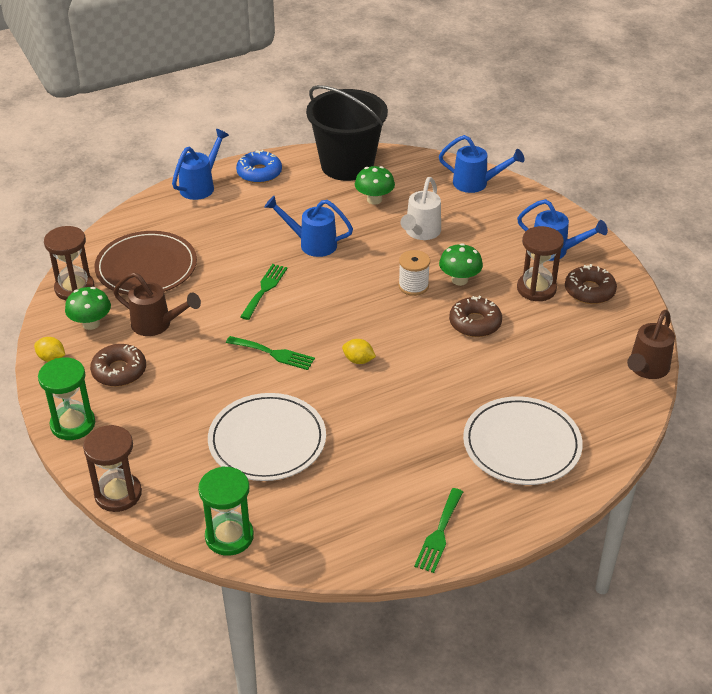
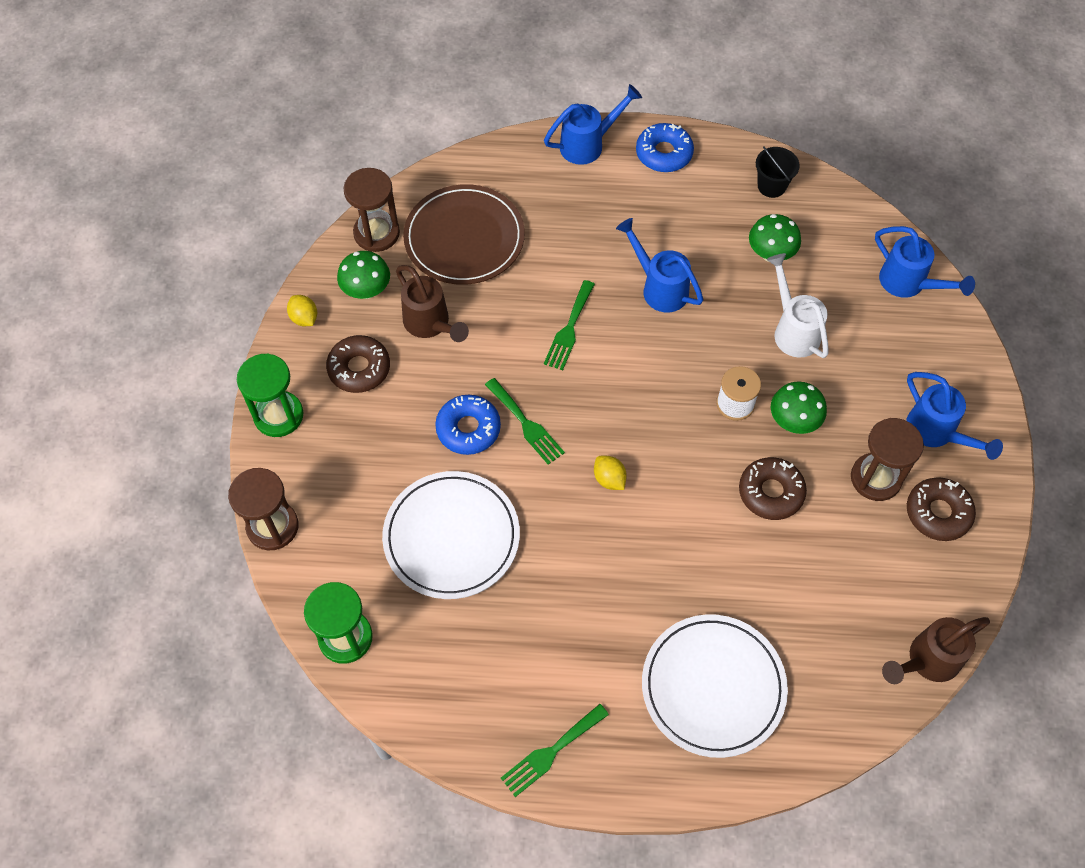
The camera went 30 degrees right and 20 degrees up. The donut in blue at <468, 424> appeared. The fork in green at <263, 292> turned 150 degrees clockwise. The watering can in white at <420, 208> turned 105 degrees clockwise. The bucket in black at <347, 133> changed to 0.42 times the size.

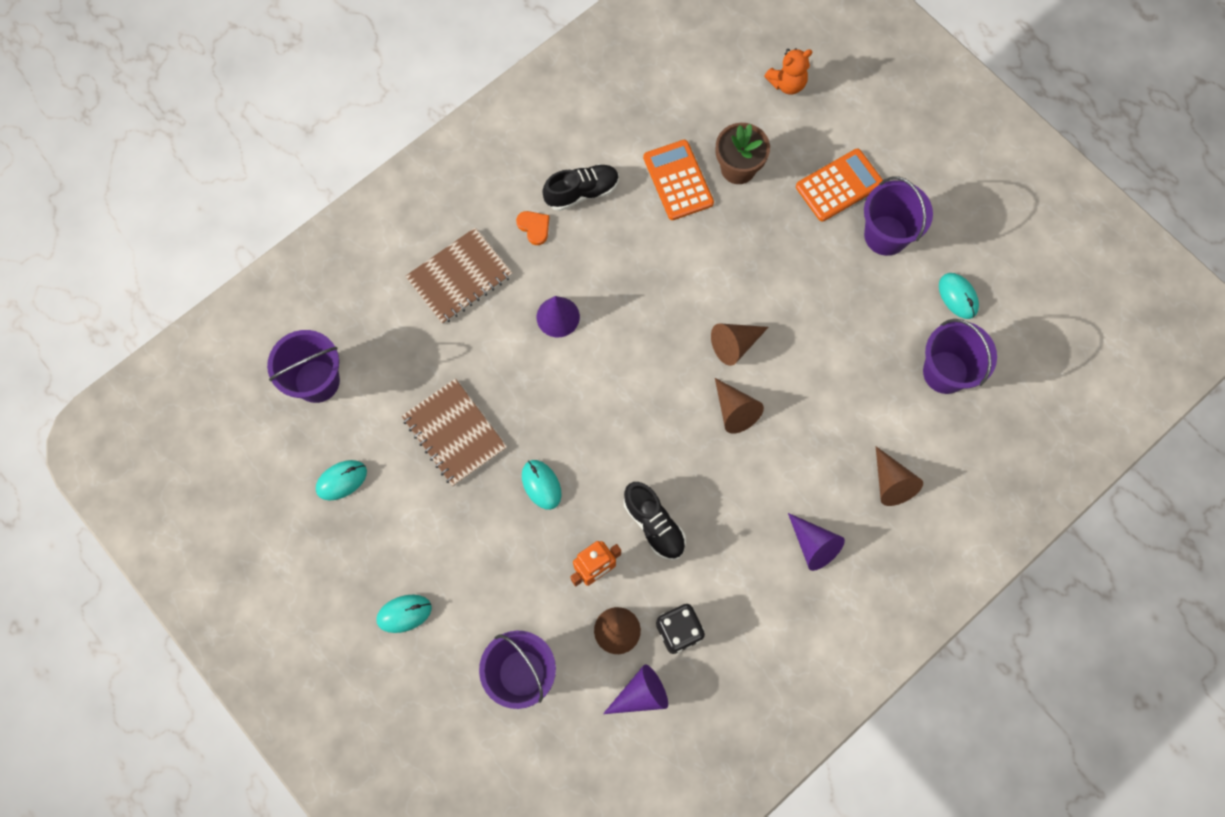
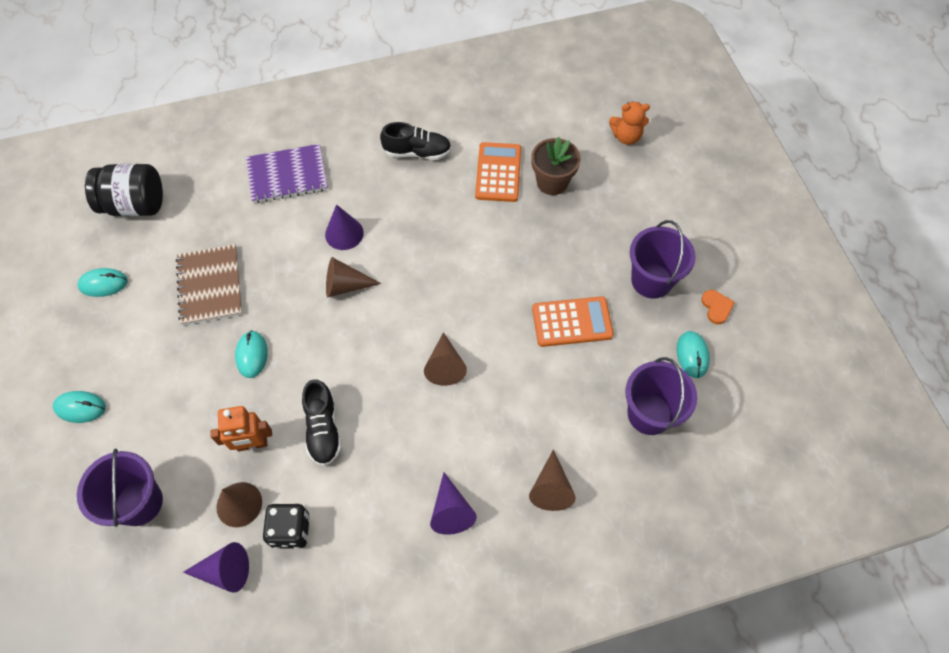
The camera went 25 degrees right and 10 degrees down. The heart in orange moved from <532, 228> to <718, 307>. The cone in brown moved from <740, 344> to <354, 277>. The calculator in orange moved from <839, 185> to <573, 321>. The bucket in purple at <303, 366> was replaced by the jar in black at <124, 190>. The notebook in brown at <459, 275> became the notebook in purple at <287, 173>.

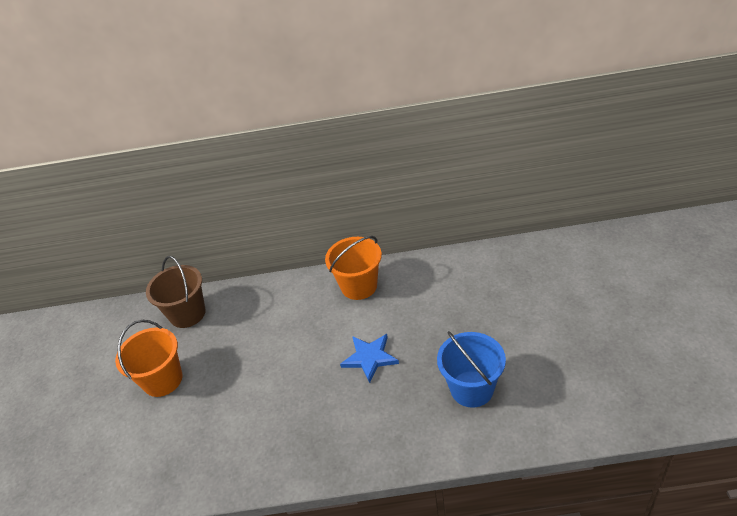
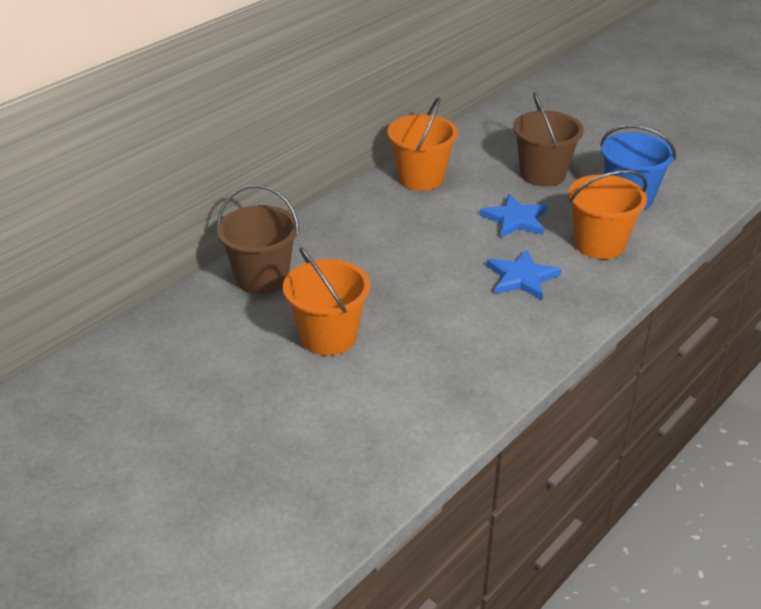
The camera went 50 degrees left and 5 degrees down. The star in blue at <524, 274> appeared. The bucket in brown at <548, 140> appeared. The bucket in orange at <607, 214> appeared.

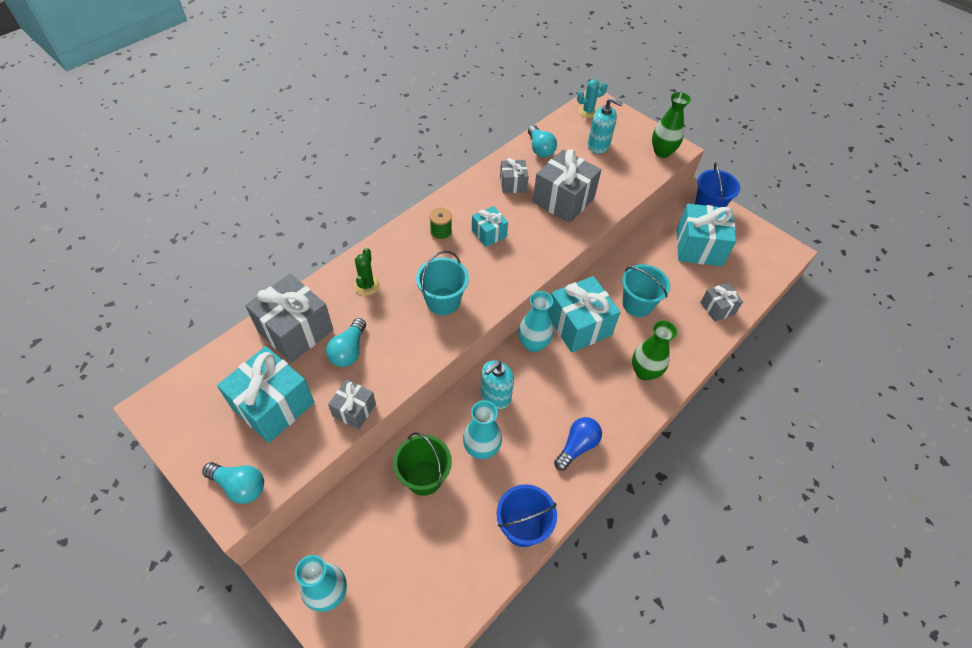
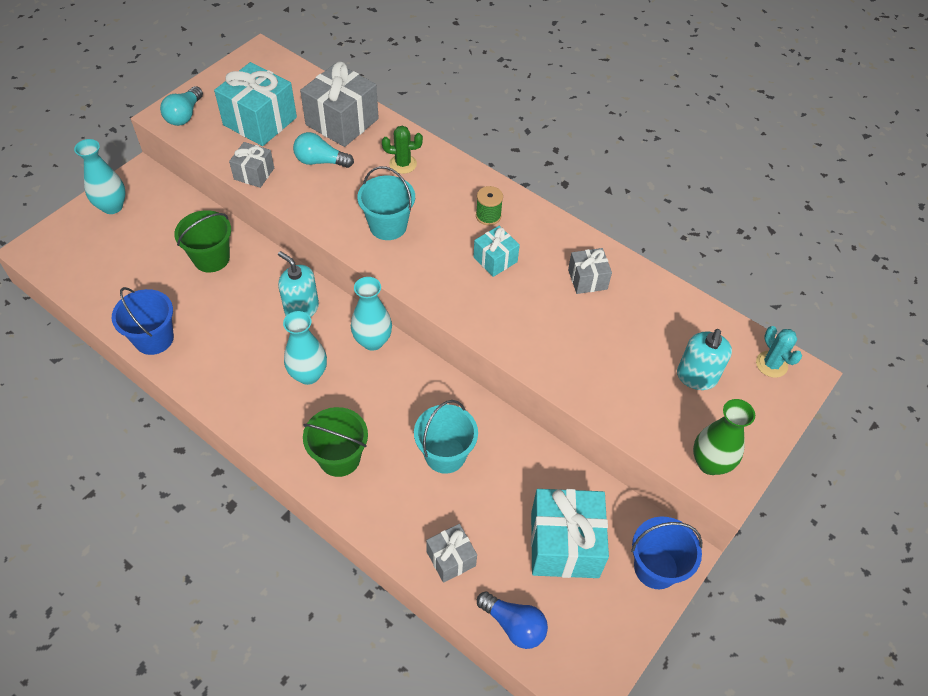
The camera went 85 degrees right and 0 degrees up. The light bulb in turquoise at <542, 141> disappeared. The gift in grey at <567, 186> disappeared. The gift in turquoise at <584, 314> disappeared. The vase in turquoise moved from <482, 429> to <305, 348>. The light bulb in blue moved from <578, 444> to <512, 620>. The vase in green at <654, 350> was replaced by the bucket in green at <335, 442>.

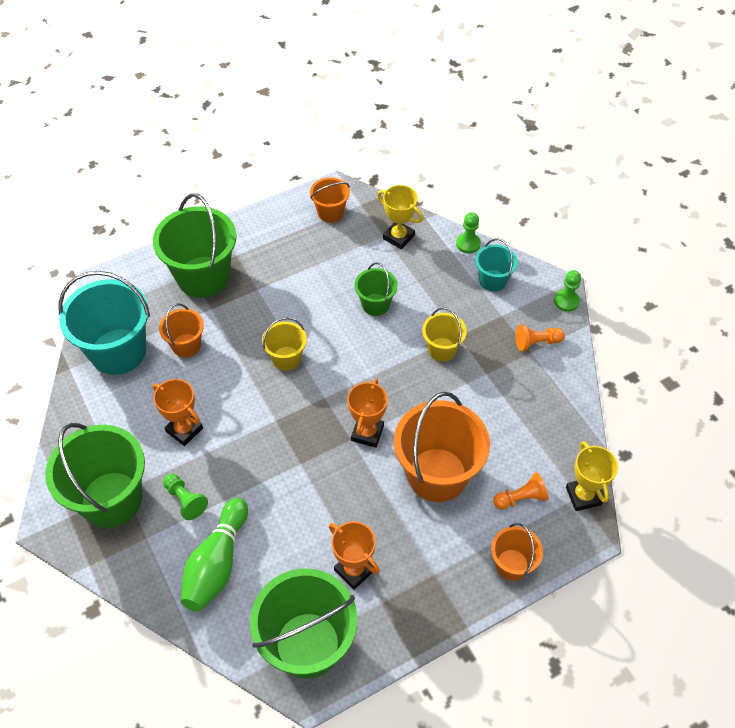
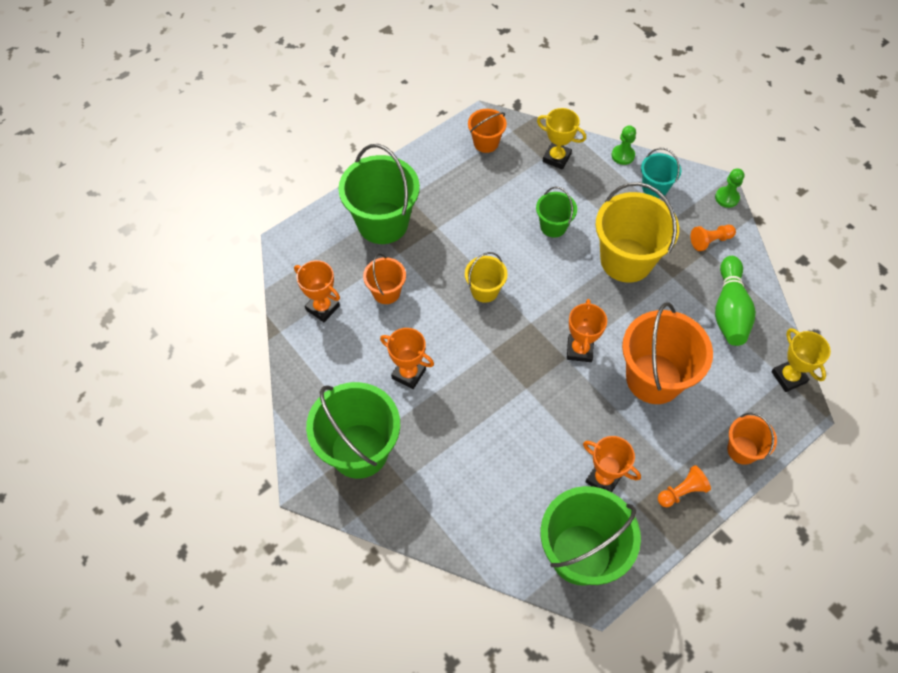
The camera went 10 degrees left and 5 degrees up. The pawn in green at <185, 497> disappeared. The bowling pin in green moved from <214, 555> to <735, 301>. The pawn in orange moved from <520, 491> to <684, 486>. The bucket in turquoise at <104, 323> was replaced by the trophy in orange at <317, 291>. The bucket in yellow at <444, 334> changed to 1.92 times the size.

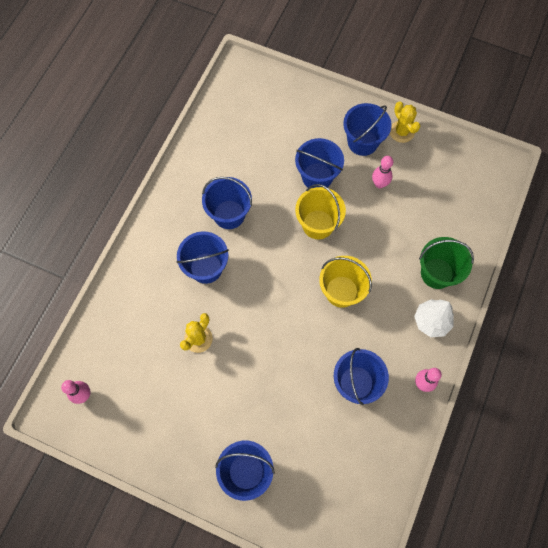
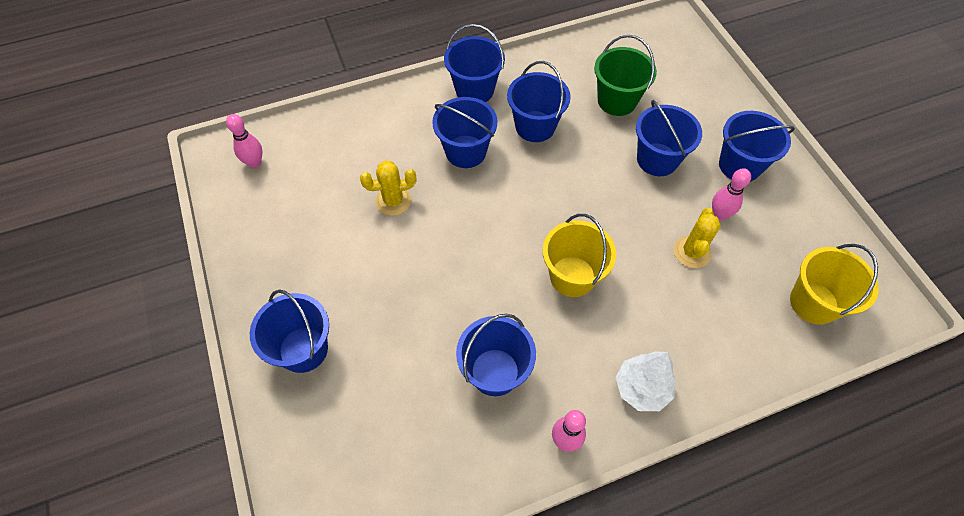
The camera went 45 degrees right and 10 degrees down. The bucket in blue at <474, 63> appeared. The bucket in yellow moved from <320, 211> to <834, 284>. The cactus in yellow moved from <405, 122> to <697, 238>. The bucket in green moved from <446, 263> to <625, 75>.

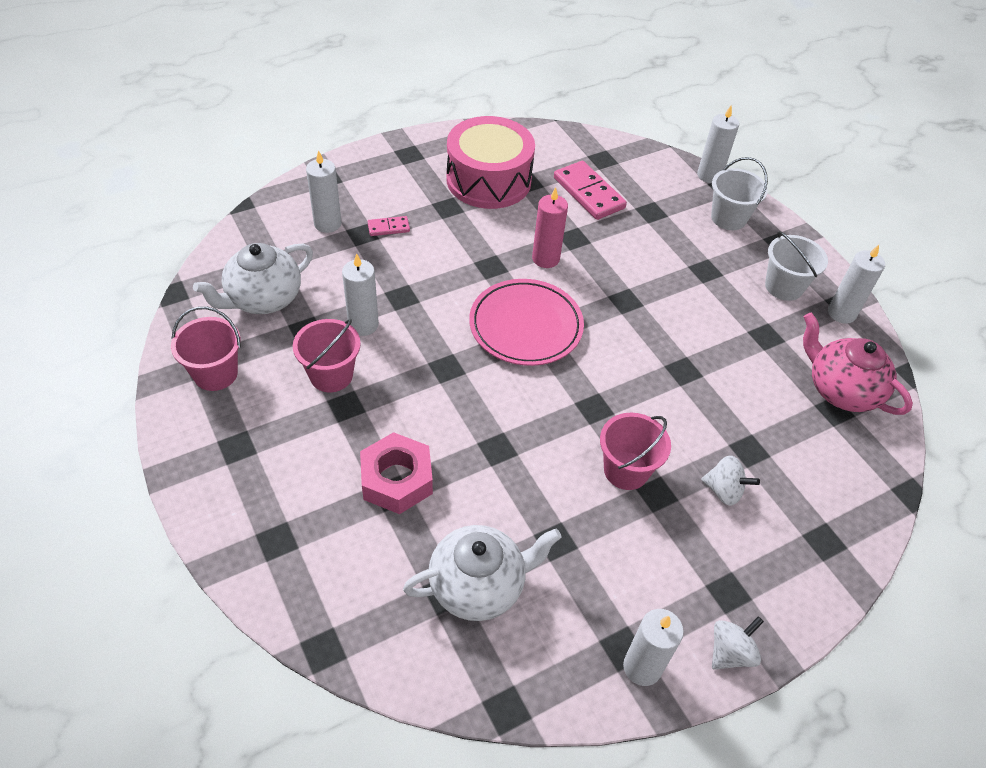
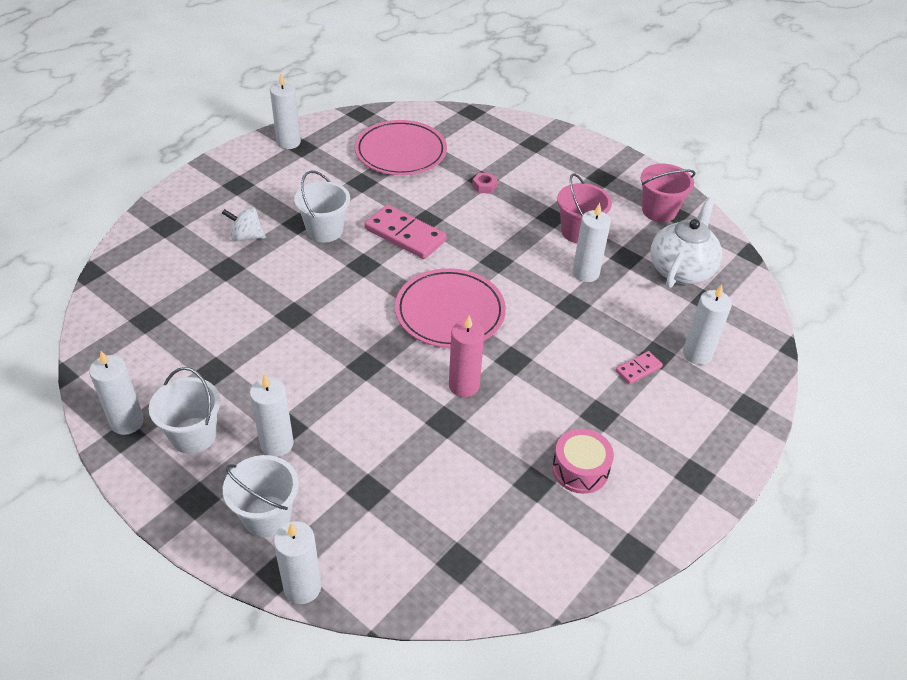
The camera went 160 degrees right and 5 degrees down. The spinning top in white at <738, 643> disappeared. The teapot in pink at <858, 364> disappeared. The candle in white at <272, 415> appeared. The domino in pink moved from <590, 190> to <406, 232>. The teapot in white at <482, 573> was replaced by the plate in pink at <401, 147>. The bucket in pink at <635, 451> became the bucket in white at <322, 206>. The nut in pink at <396, 473> changed to 0.44 times the size. The drum in pink at <490, 162> changed to 0.52 times the size.

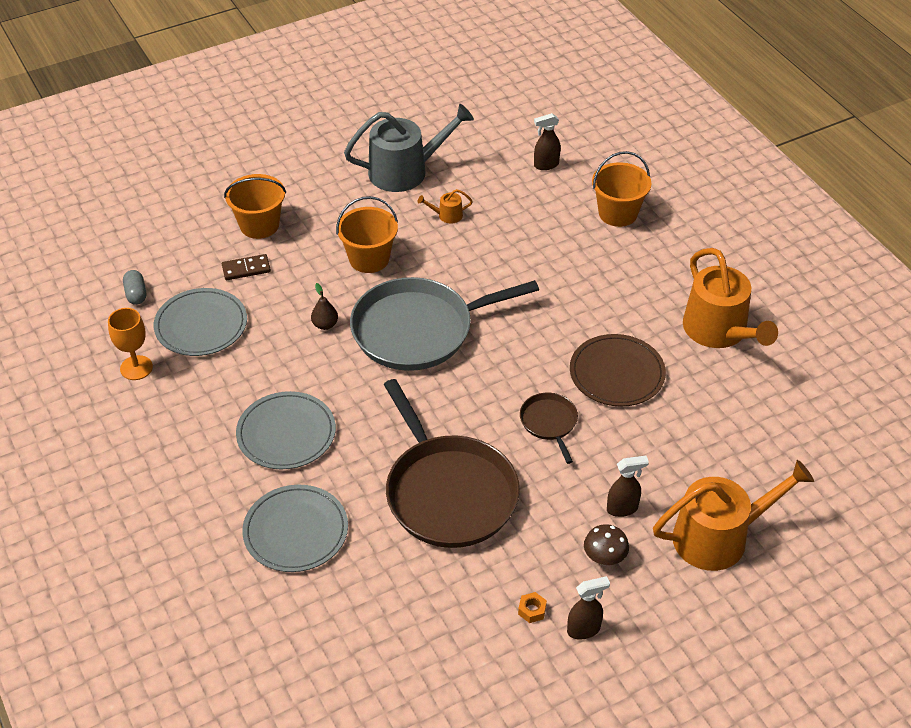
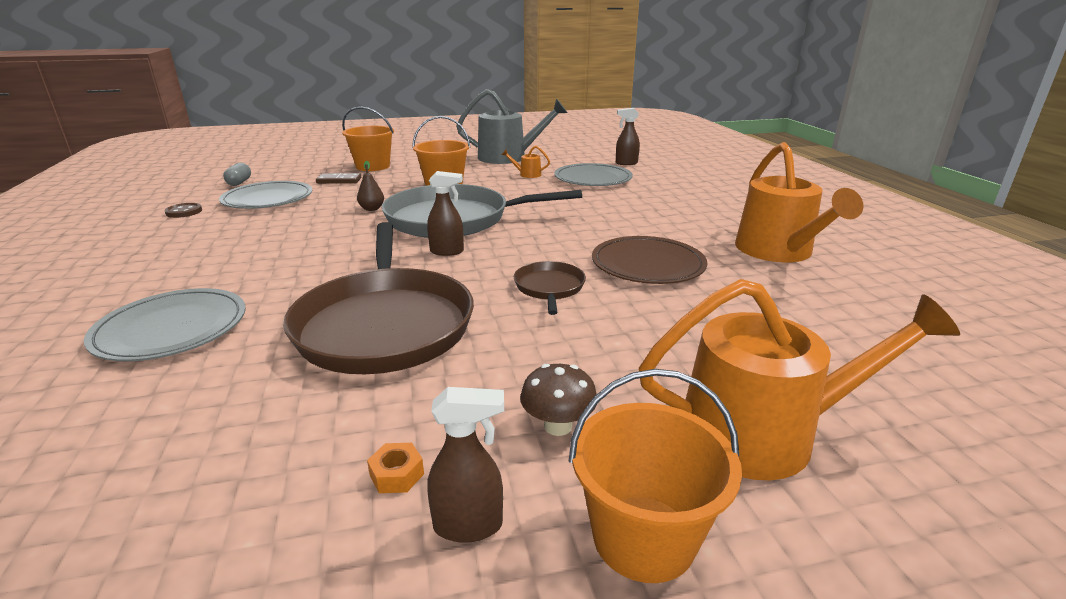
The camera went 15 degrees right and 20 degrees down. The plate in grey moved from <286, 430> to <593, 174>. The bucket in orange moved from <621, 189> to <655, 476>. The spray bottle in brown moved from <628, 486> to <445, 213>. The goblet in orange at <130, 344> was replaced by the button in brown at <183, 210>.

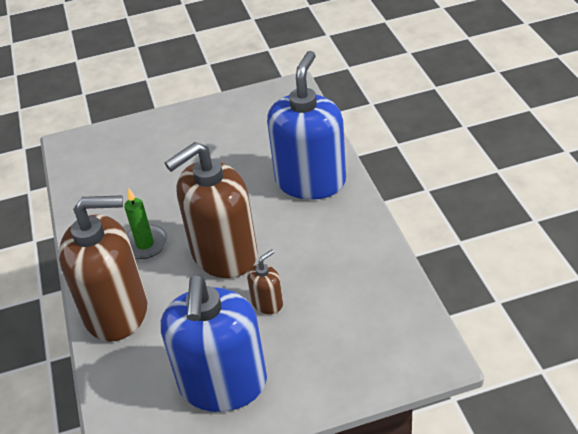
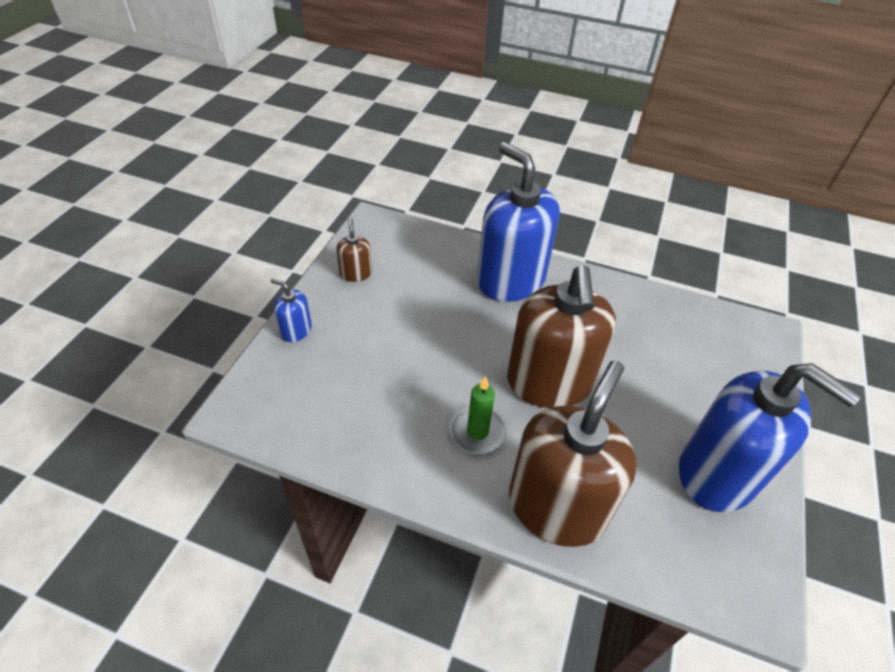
The camera went 60 degrees left and 5 degrees up. The soap dispenser in blue at <291, 310> appeared. The soap dispenser in brown moved from <265, 281> to <354, 250>.

